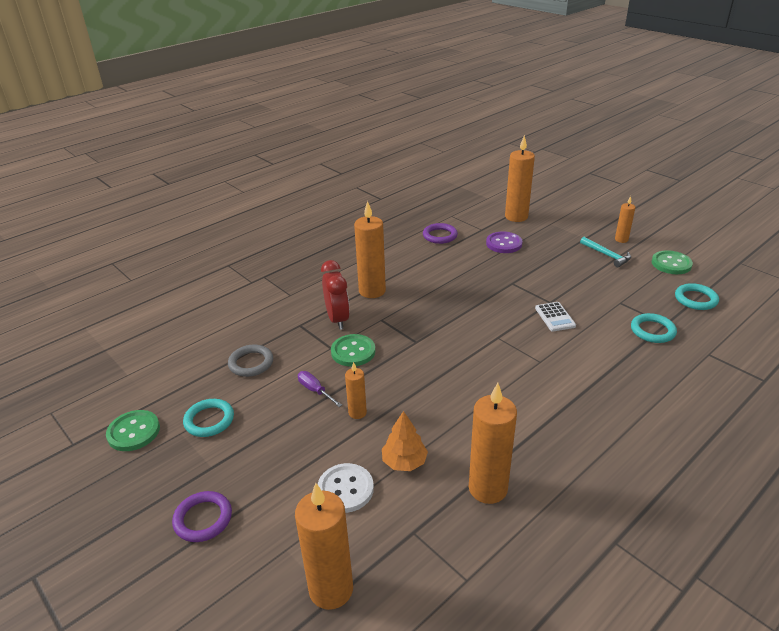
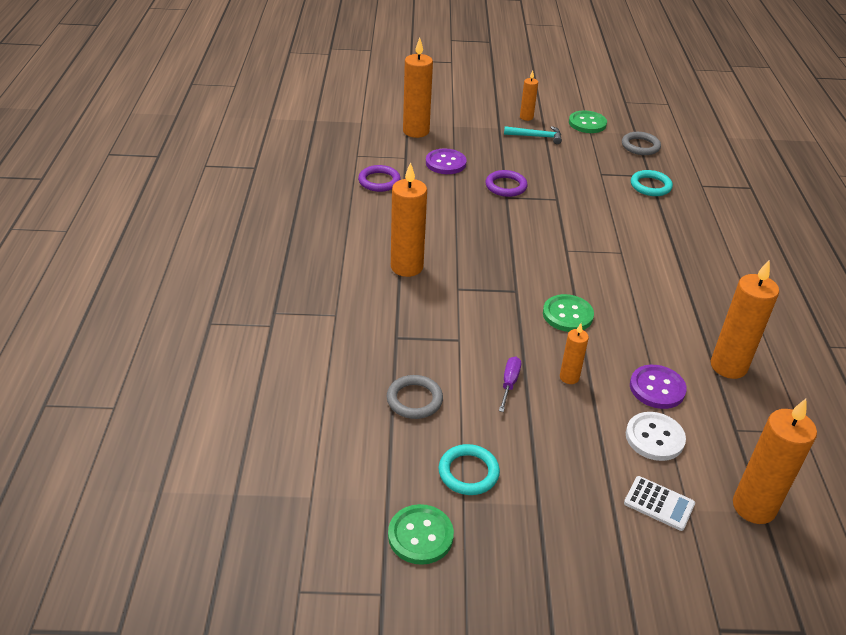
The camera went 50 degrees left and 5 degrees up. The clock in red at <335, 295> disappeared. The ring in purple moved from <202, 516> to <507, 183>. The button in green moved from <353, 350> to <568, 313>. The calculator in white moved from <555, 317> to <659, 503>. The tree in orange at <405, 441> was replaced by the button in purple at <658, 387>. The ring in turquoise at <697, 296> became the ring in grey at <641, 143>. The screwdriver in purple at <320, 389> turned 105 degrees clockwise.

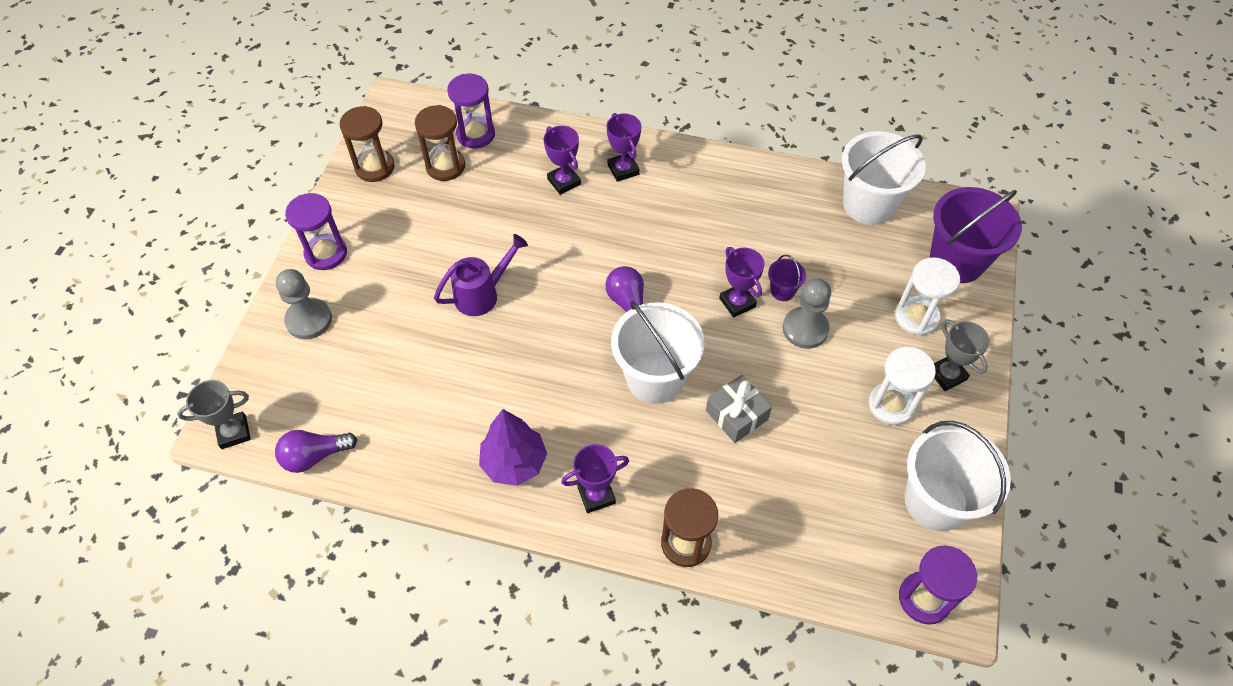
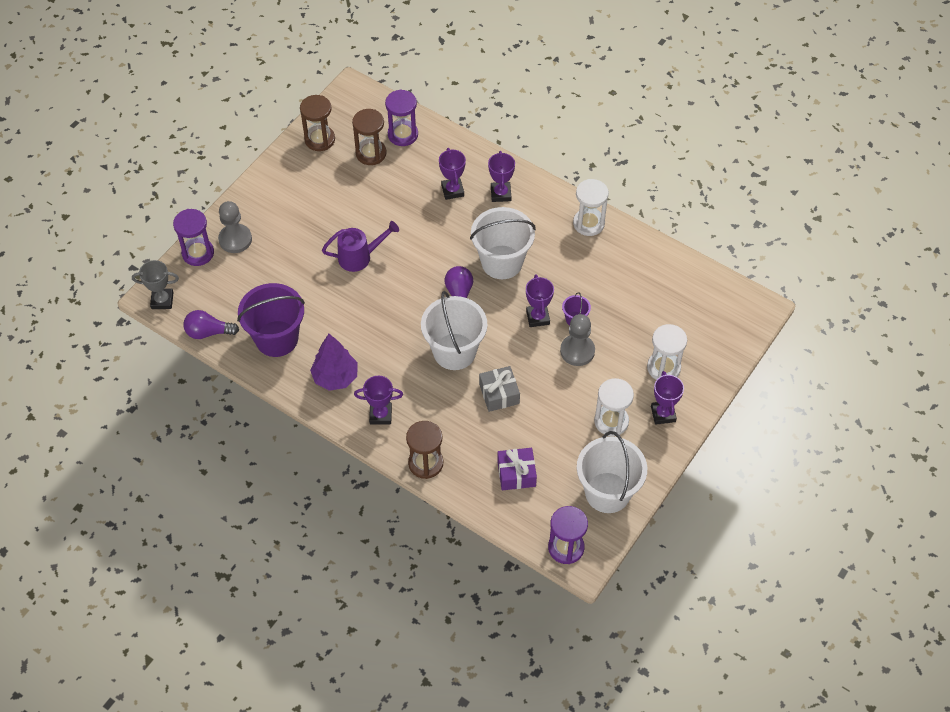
The camera went 20 degrees right and 0 degrees up. The gift in purple at <517, 469> appeared. The hourglass in white at <591, 207> appeared. The hourglass in purple moved from <316, 231> to <193, 237>. The bucket in white moved from <884, 178> to <503, 243>. The bucket in purple moved from <976, 235> to <271, 320>. The trophy in grey at <962, 355> became the trophy in purple at <667, 398>.

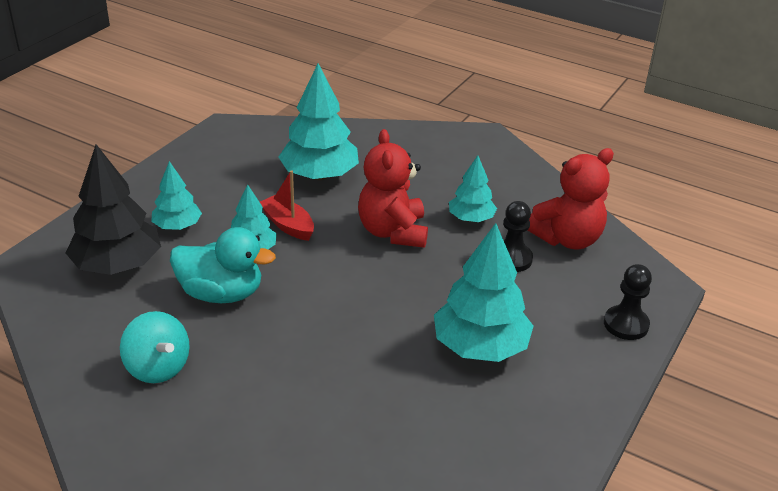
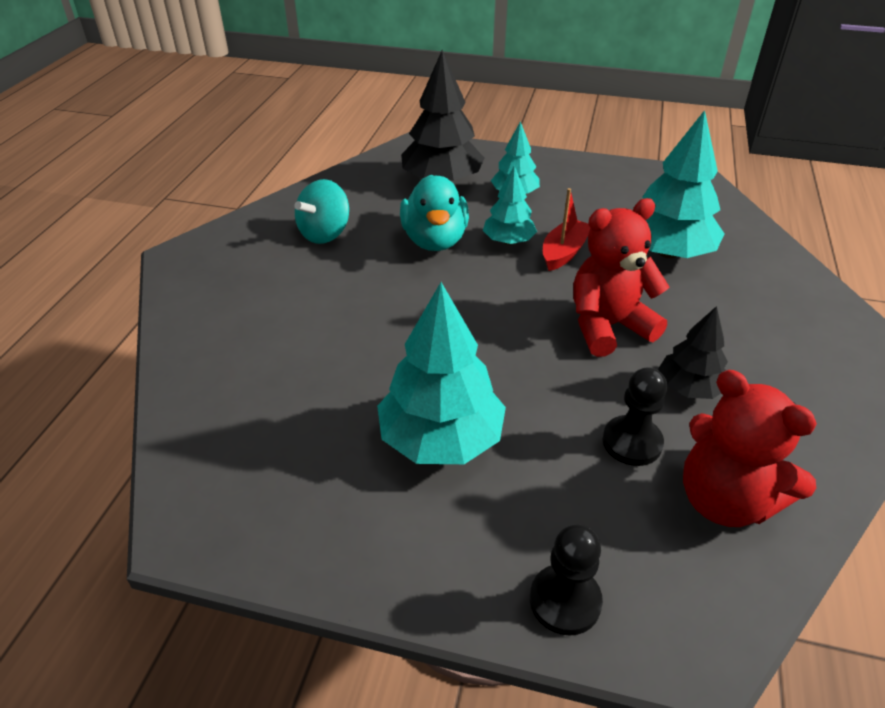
The camera went 75 degrees right and 5 degrees up. The tree in turquoise at <473, 188> became the tree in black at <693, 352>.

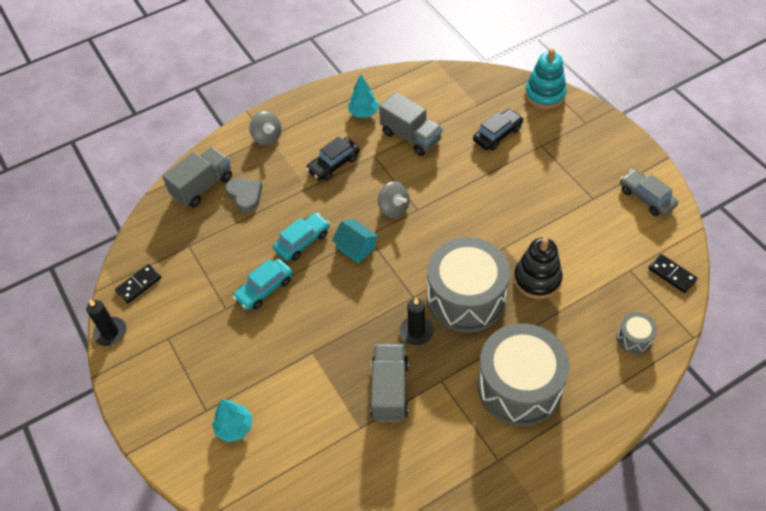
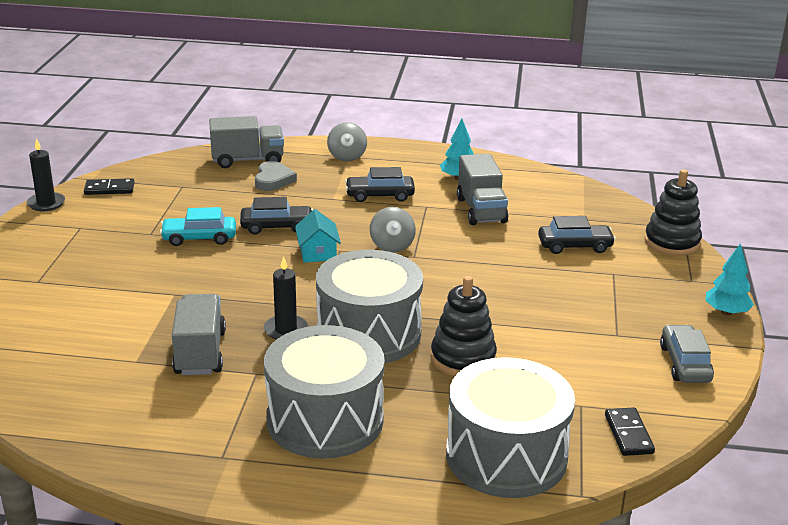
The camera went 35 degrees right and 25 degrees down. The tree in turquoise moved from <232, 420> to <729, 279>. The car in turquoise at <301, 237> became the car in black at <276, 215>. The stacking toy in turquoise at <546, 78> became the stacking toy in black at <673, 212>. The truck in grey at <389, 383> turned 45 degrees counterclockwise. The drum in grey at <637, 333> changed to 2.34 times the size.

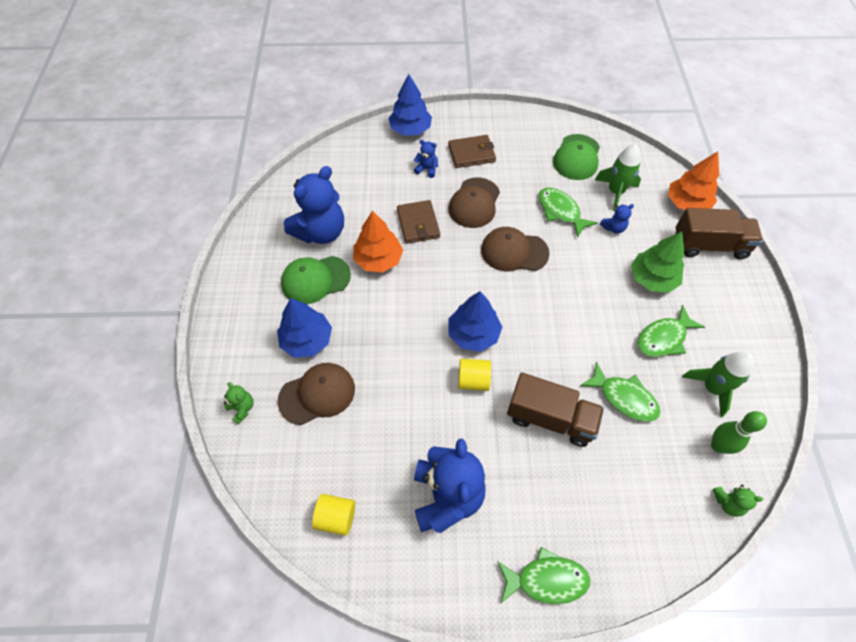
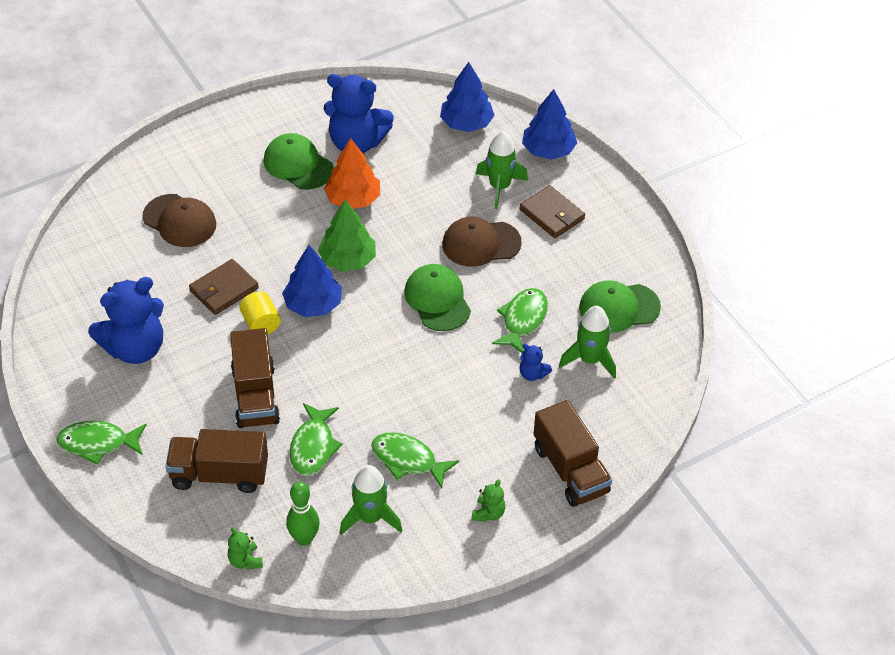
The camera went 60 degrees right and 10 degrees down. The cylinder in yellow at <333, 515> disappeared. The tree in orange at <693, 180> disappeared. The truck in brown at <216, 461> appeared. The teddy bear in green moved from <239, 403> to <488, 500>. The tree in blue moved from <304, 328> to <467, 97>. The wallet in brown moved from <418, 222> to <224, 287>. The tree in green moved from <657, 262> to <347, 236>. The teddy bear in blue at <426, 159> was replaced by the rocket in green at <502, 170>. The cap in brown at <515, 249> became the cap in green at <437, 297>. The fish in green at <543, 575> turned 120 degrees clockwise.

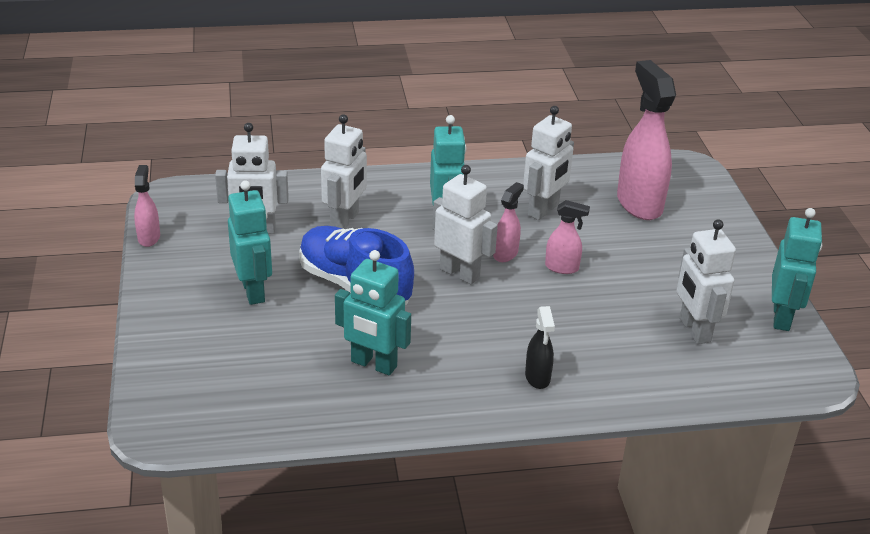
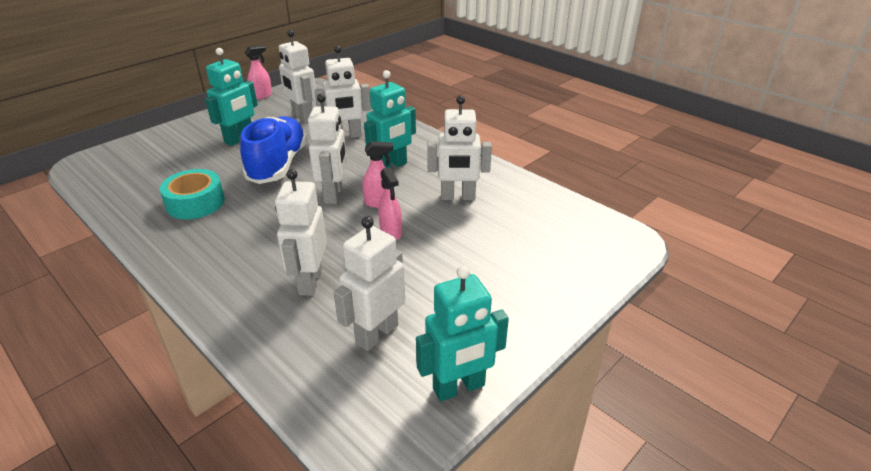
The camera went 55 degrees right and 0 degrees up. The spray bottle in black at <540, 347> disappeared. The spray bottle in pink at <646, 140> disappeared. The robot in white at <301, 232> appeared. The robot in turquoise at <373, 313> was replaced by the tape in turquoise at <192, 194>.

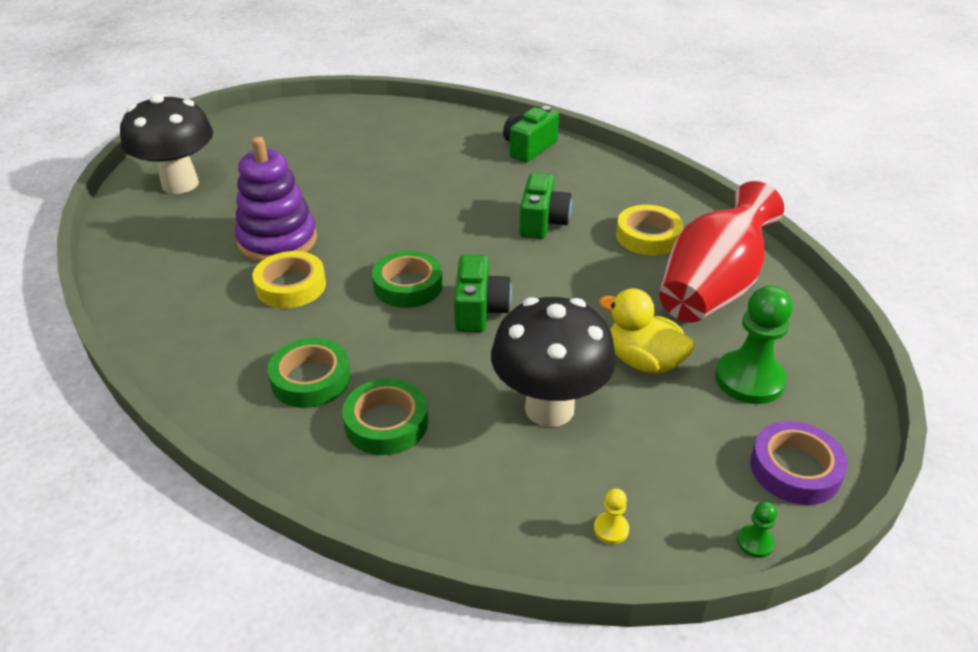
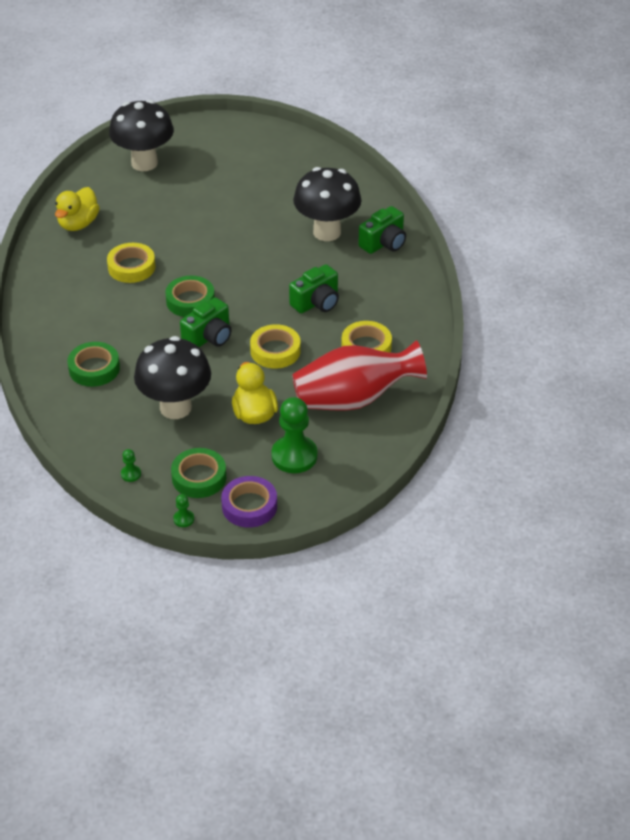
The camera went 40 degrees right and 5 degrees up. The stacking toy in purple at <276, 199> disappeared. The duck in yellow at <77, 209> appeared. The tape in yellow at <275, 346> appeared. The mushroom in black at <327, 204> appeared. The tape in green moved from <309, 373> to <198, 473>. The pawn in yellow at <611, 516> became the pawn in green at <131, 465>. The camera in green at <531, 134> turned 150 degrees clockwise.

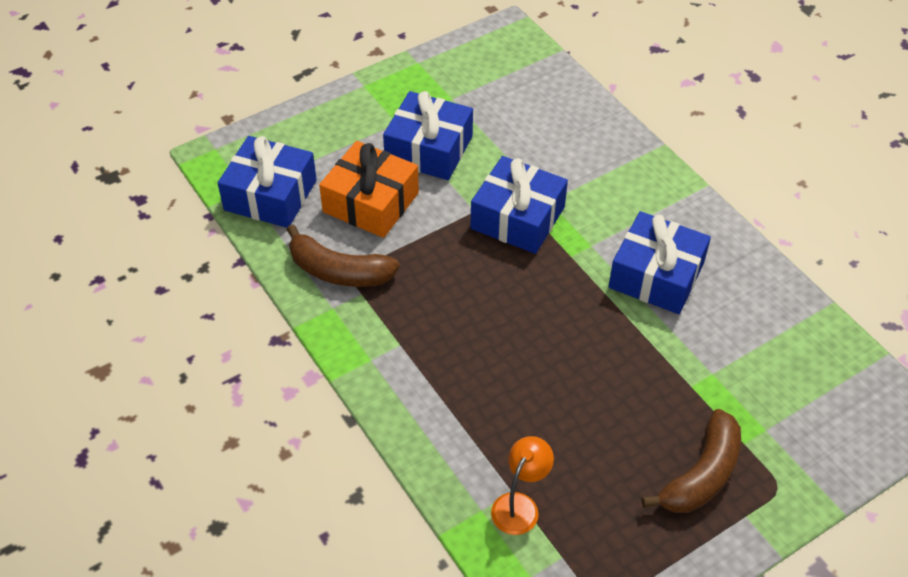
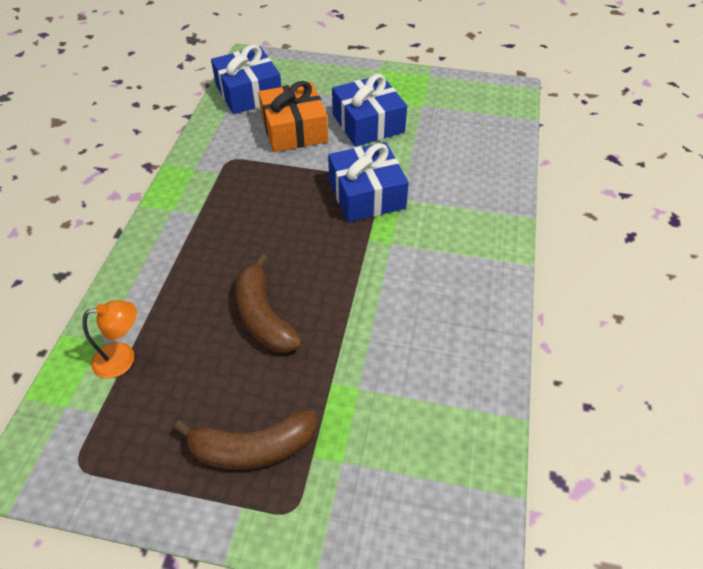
The camera went 45 degrees right and 0 degrees up. The gift in blue at <659, 262> disappeared. The banana in brown moved from <343, 255> to <269, 303>.

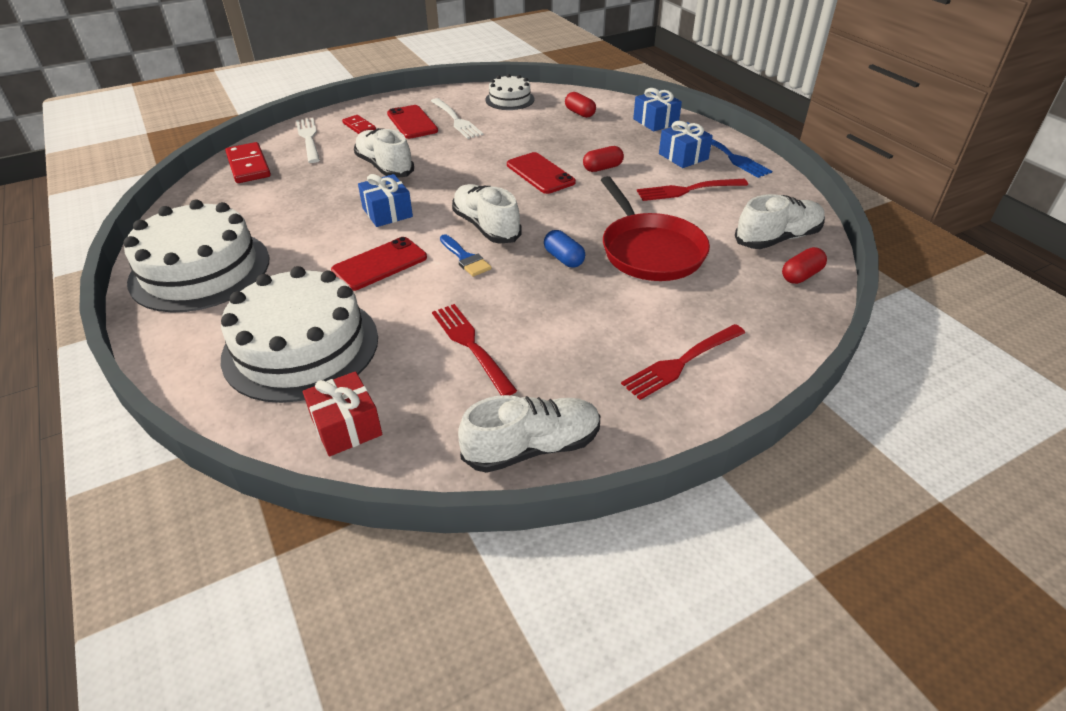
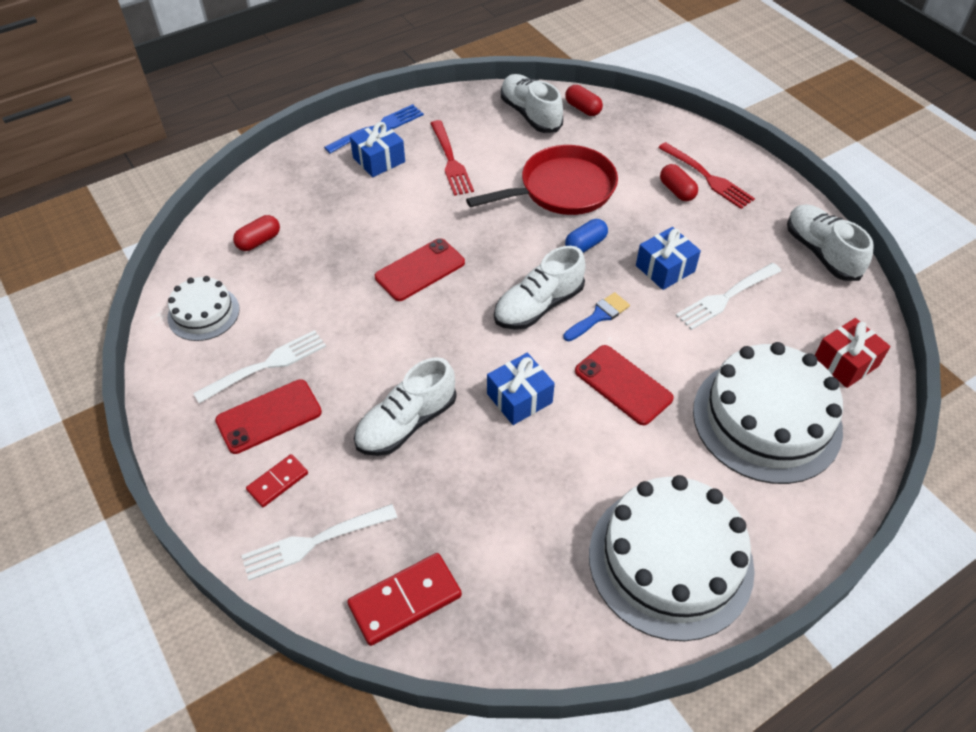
The camera went 95 degrees left and 10 degrees up. The capsule in red moved from <603, 159> to <679, 182>. The gift in blue moved from <657, 109> to <668, 258>. The fork in red at <474, 349> became the fork in white at <728, 296>.

